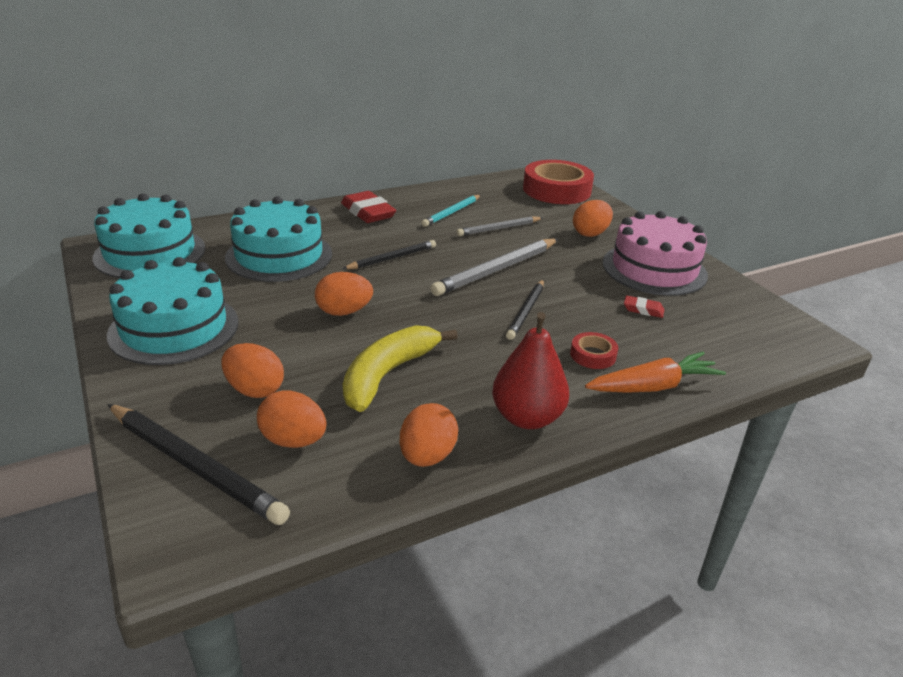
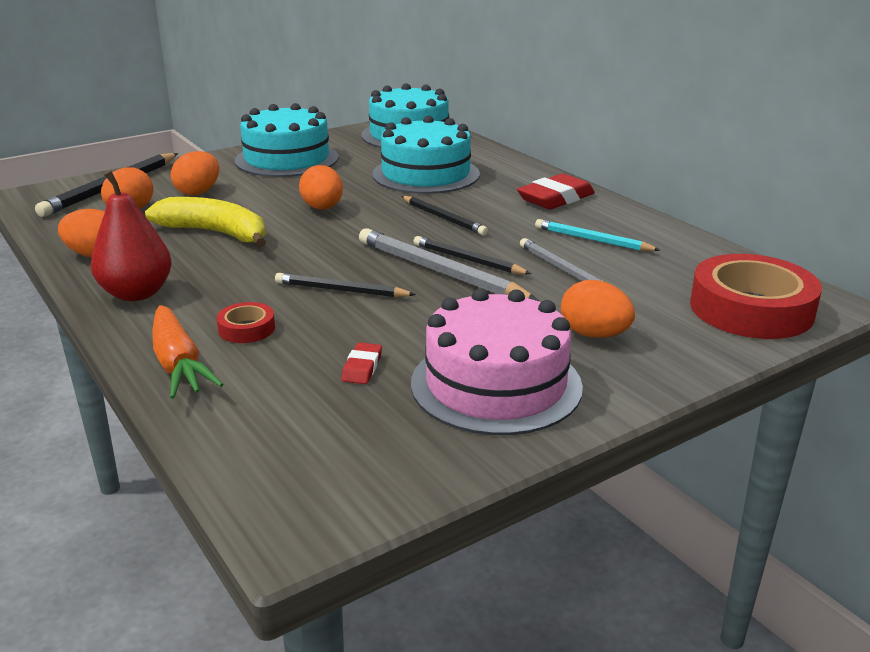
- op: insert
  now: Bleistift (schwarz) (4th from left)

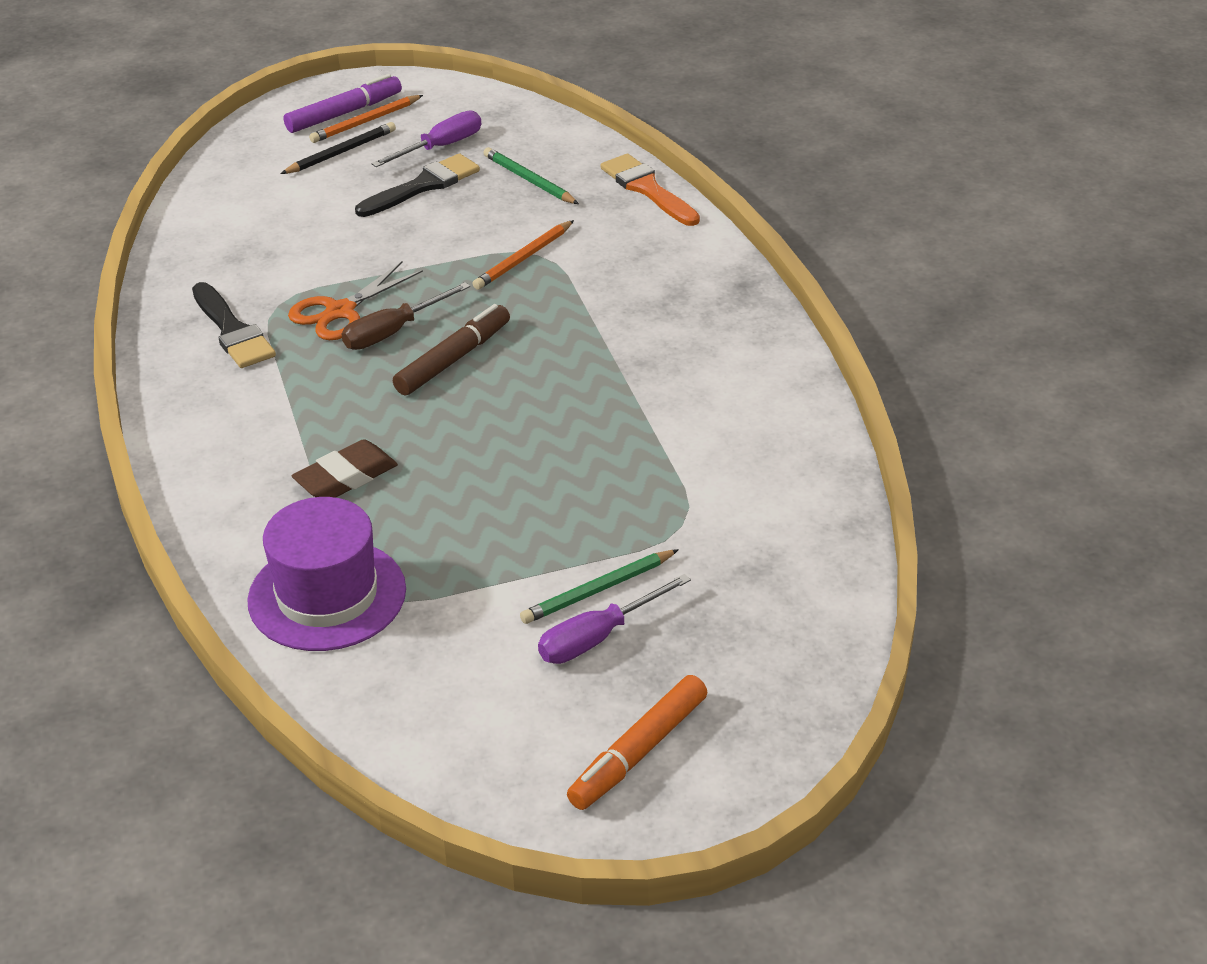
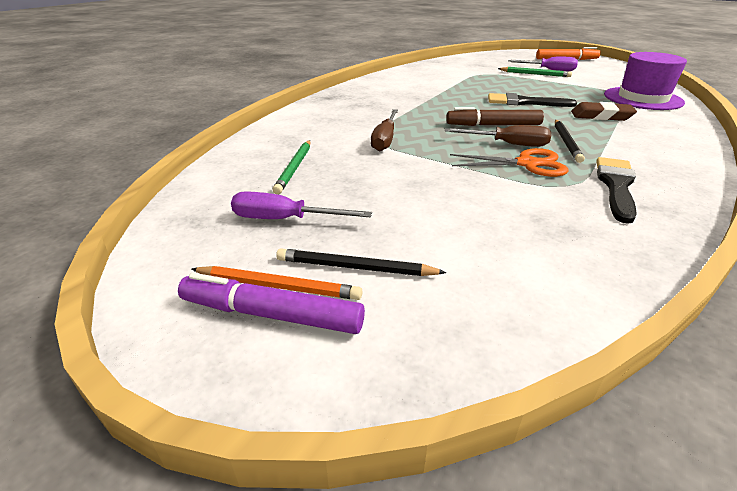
- op: move
  was: Pinsel (schwarz) (2nd from left in the first image)
  now: Pinsel (schwarz) (1st from left)
- op: replace
  was: Bleistift (orange) (2nd from left)
  now: Schraubenzieher (braun) (1st from left)
- op: delete
  was: Pinsel (orange)
- op: insert
  now: Bleistift (schwarz) (2nd from left)

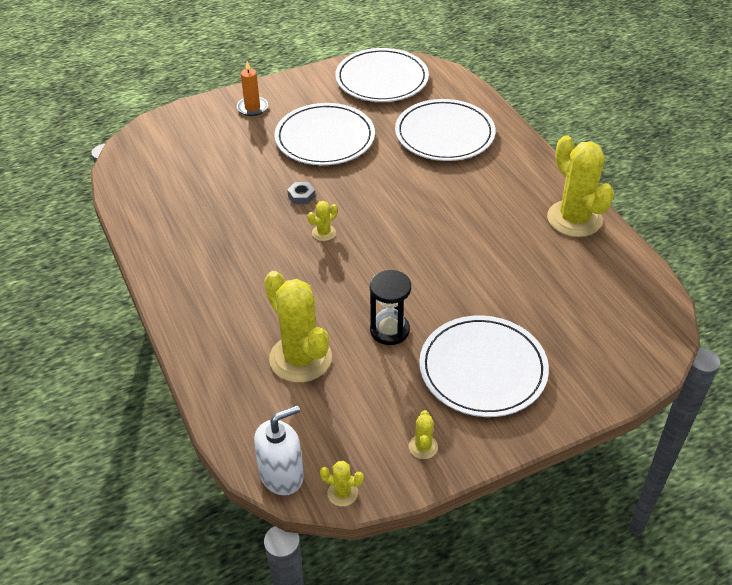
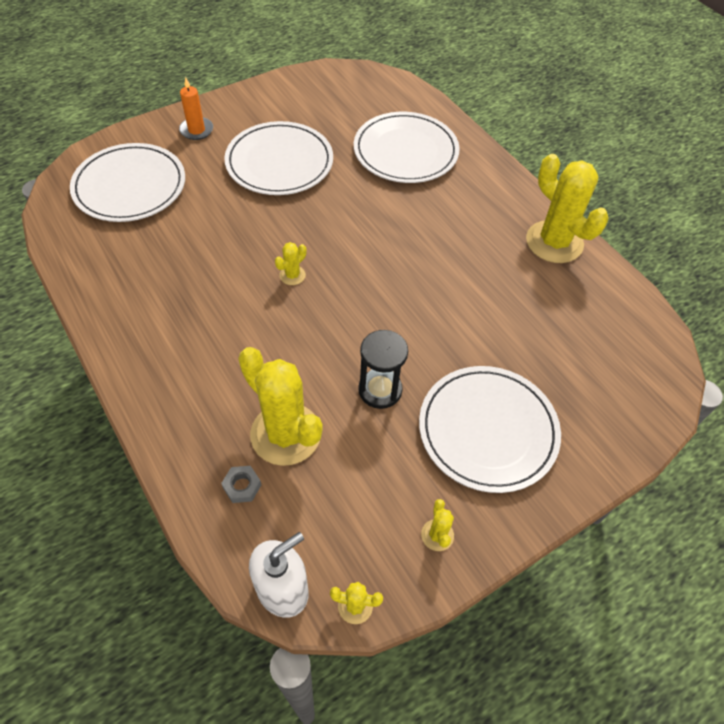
- op: move
  was: Sechskantmutter (grau)
- op: move
  was: Teller (weiß) (2nd from left in the first image)
  now: Teller (weiß) (1st from left)

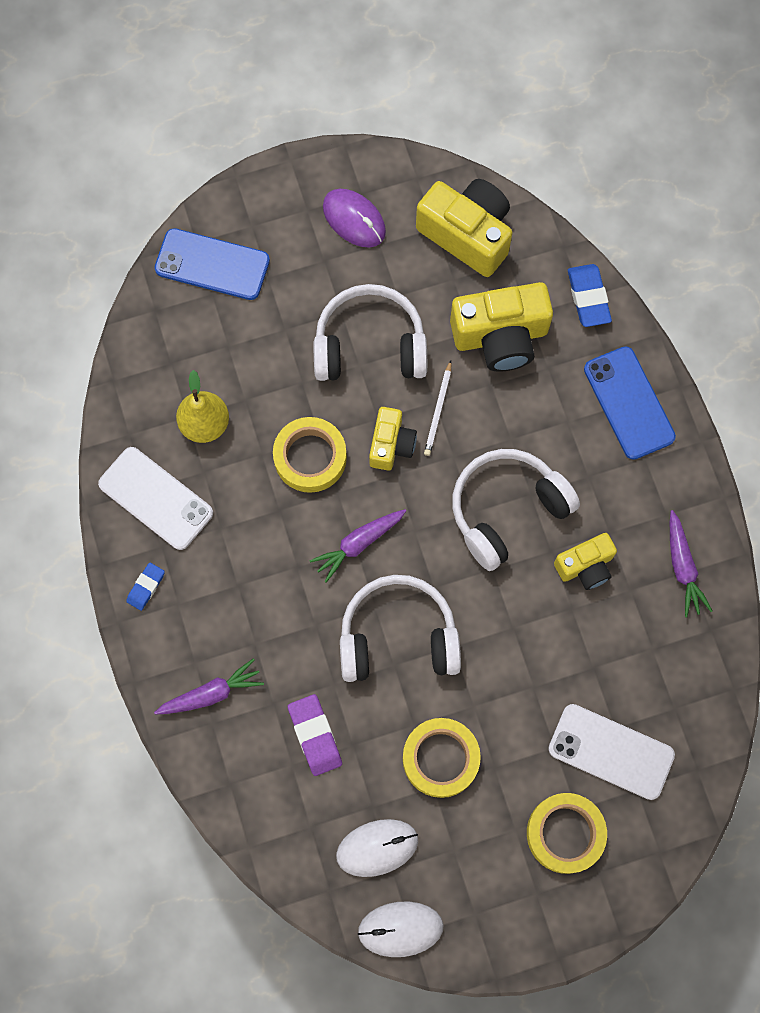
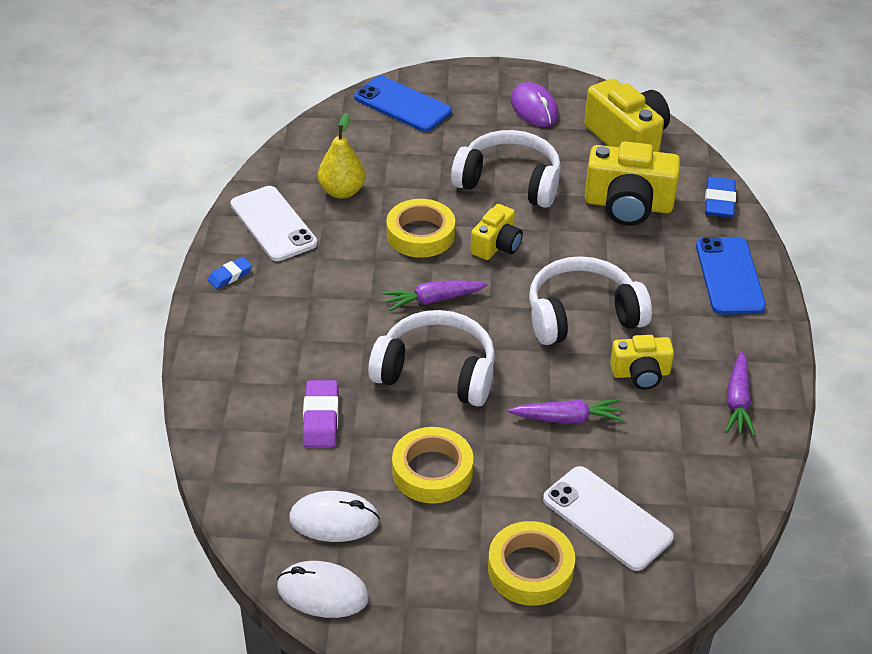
- op: move
  was: Karotte (lila) (1st from left in the first image)
  now: Karotte (lila) (2nd from left)
- op: delete
  was: Bleistift (weiß)

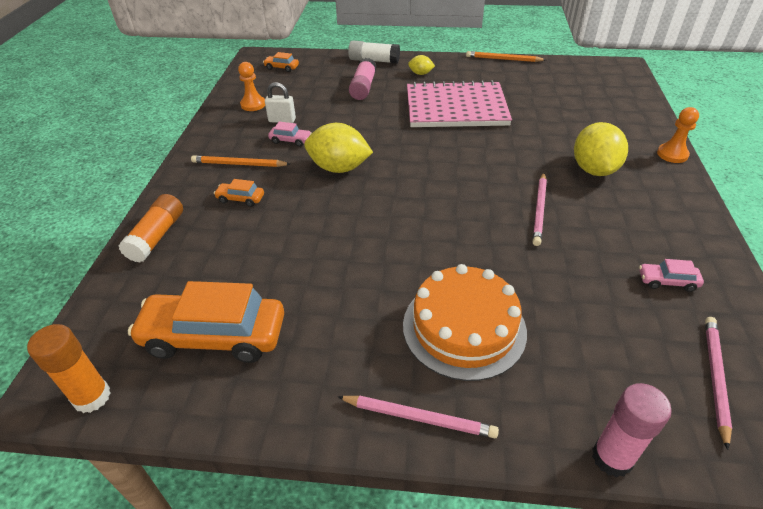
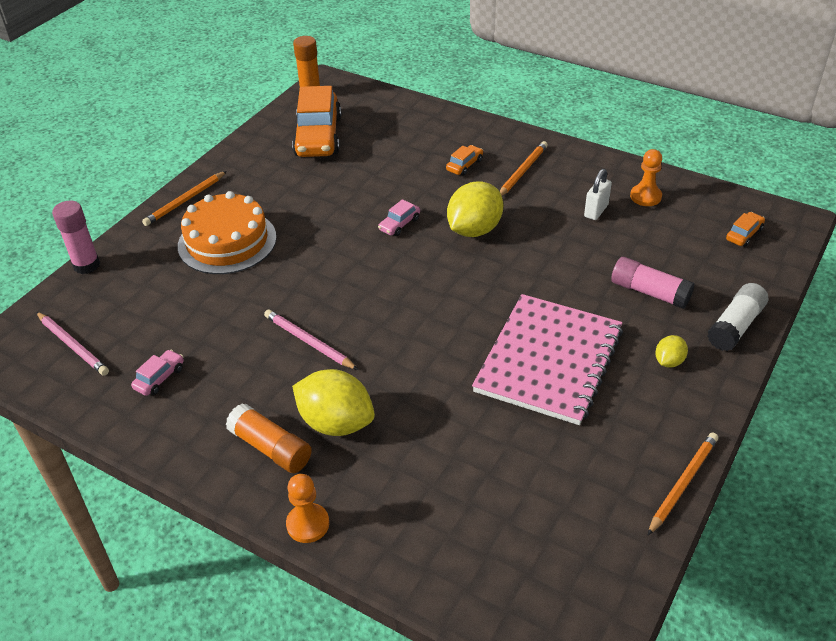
- op: move
  was: Klebestift (orange) (2nd from left in the first image)
  now: Klebestift (orange) (1st from left)
- op: rotate
  was: Auto (orange) (1st from left)
  clockwise: 150
- op: move
  was: Auto (rosa) (1st from left in the first image)
  now: Auto (rosa) (2nd from left)
- op: recolor
  was: Bleistift (rosa) (1st from left)
  now: Bleistift (orange) (1st from left)

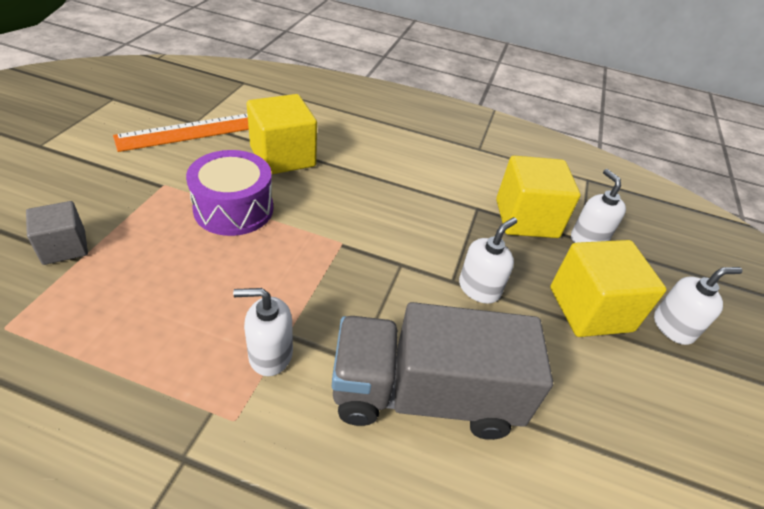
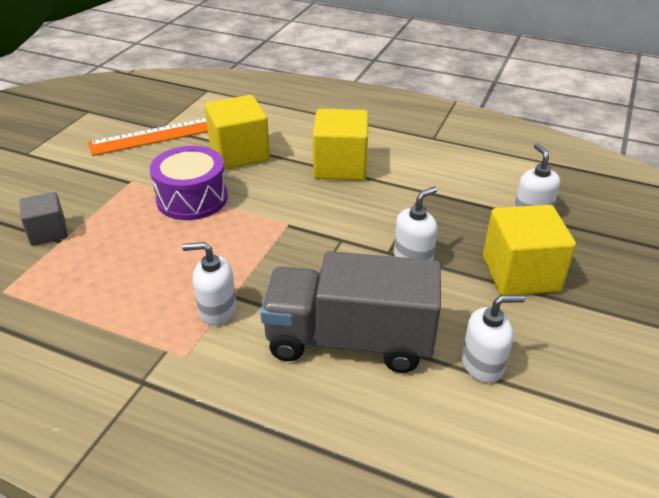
- op: move
  was: Kubus (gelb) (2nd from left)
- op: move
  was: Seifenspender (weiß) (4th from left in the first image)
  now: Seifenspender (weiß) (3rd from left)

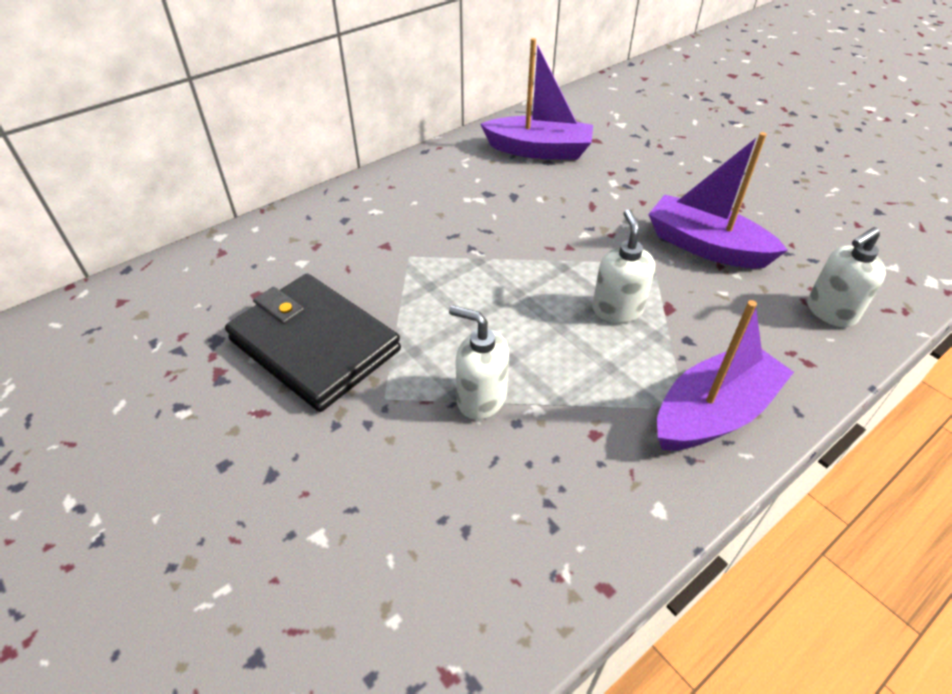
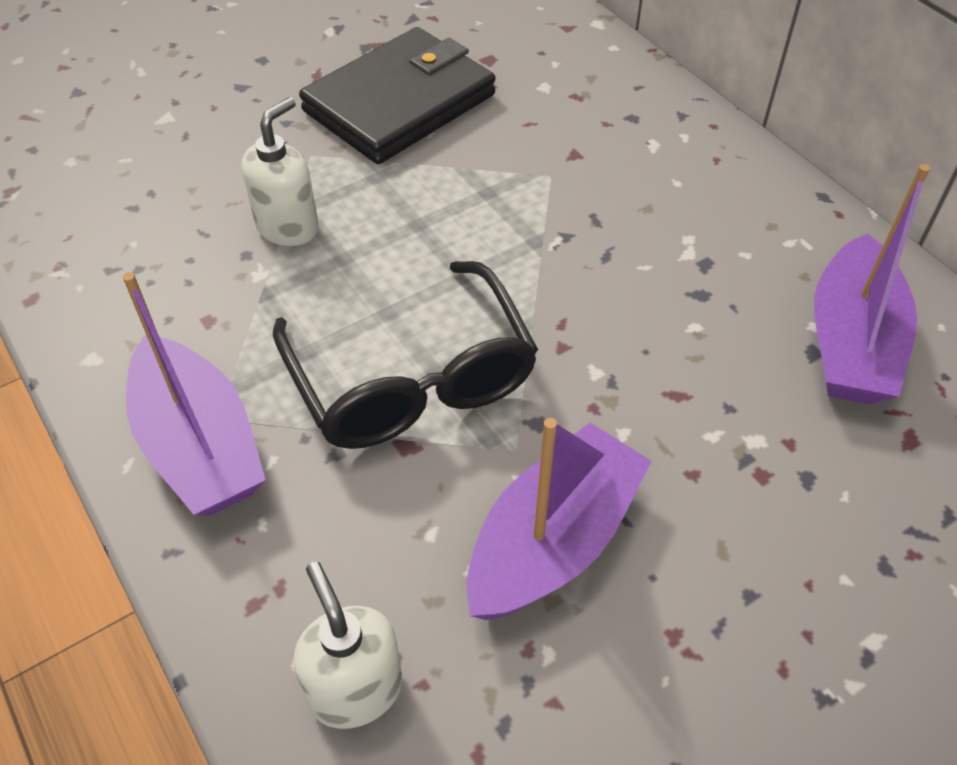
- op: replace
  was: Seifenspender (weiß) (2nd from left)
  now: Brille (schwarz)

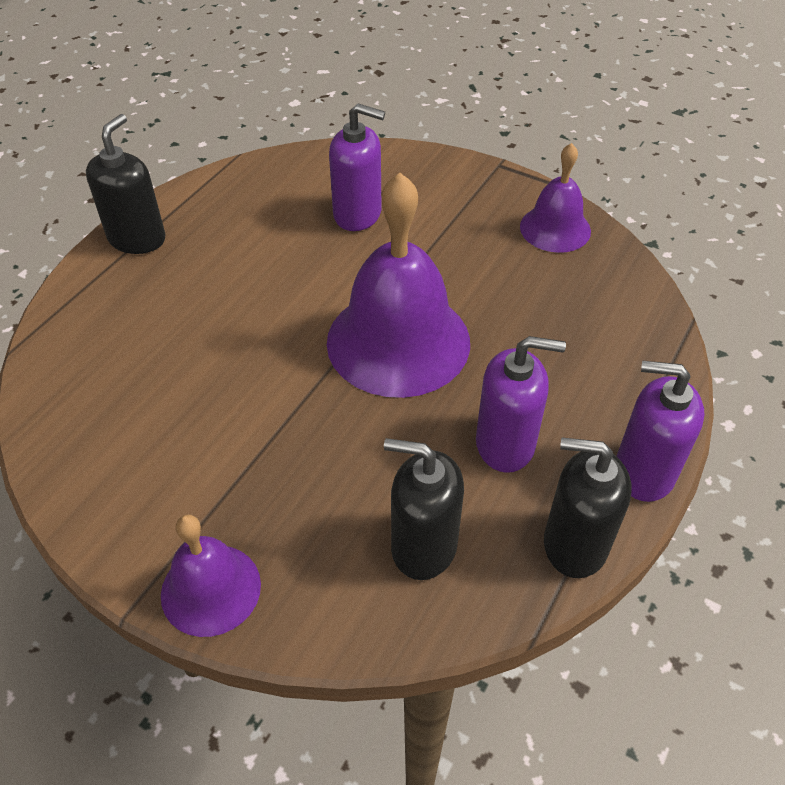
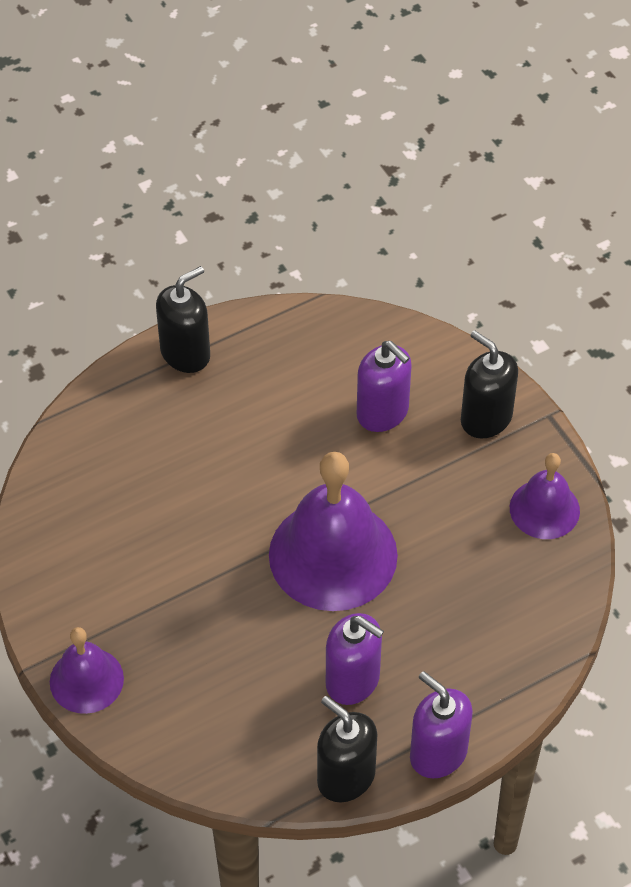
- op: move
  was: Seifenspender (schwarz) (2nd from left in the first image)
  now: Seifenspender (schwarz) (3rd from left)

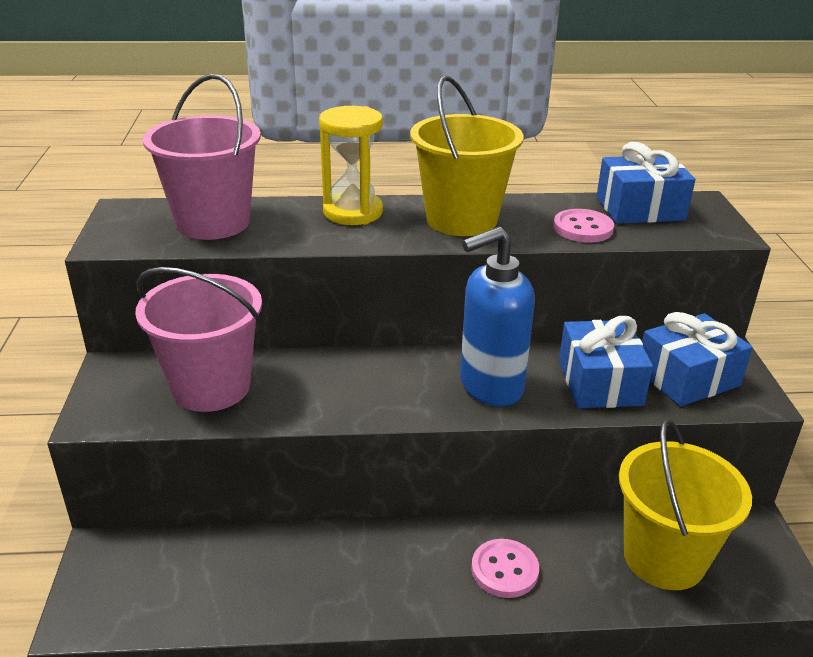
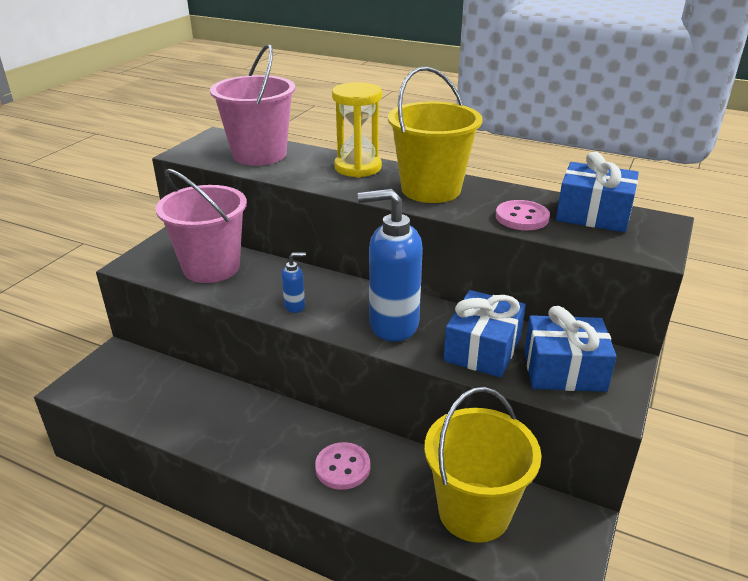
- op: insert
  now: Seifenspender (blau) (1st from left)

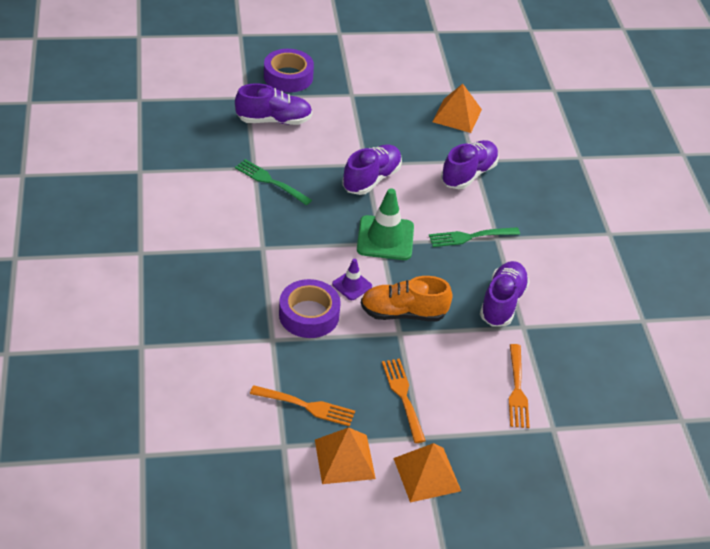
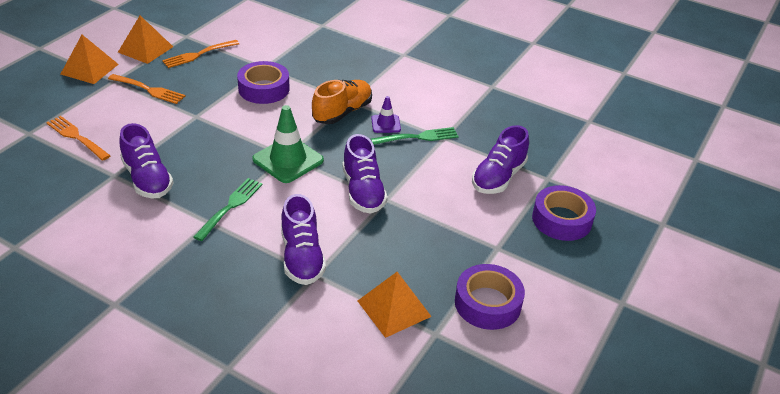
- op: move
  was: Leitkegel (lila)
- op: move
  was: Schuh (orange)
- op: insert
  now: Klebeband (lila) (2nd from left)

